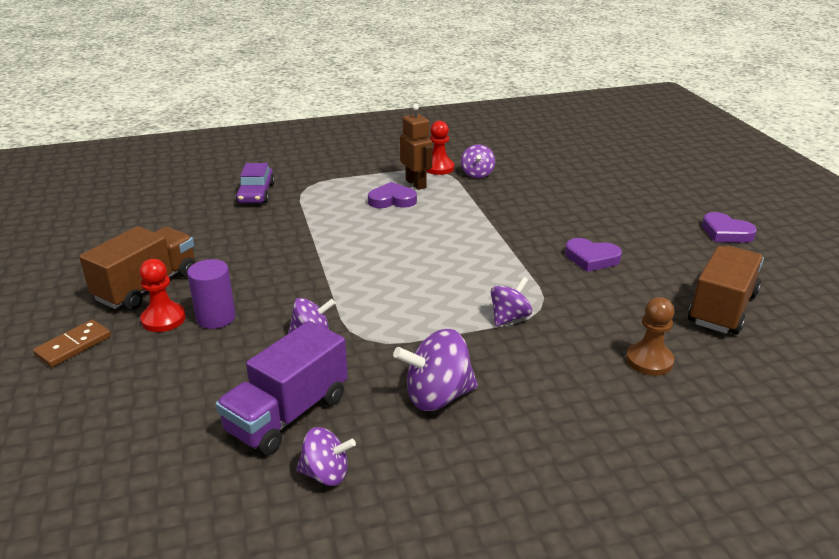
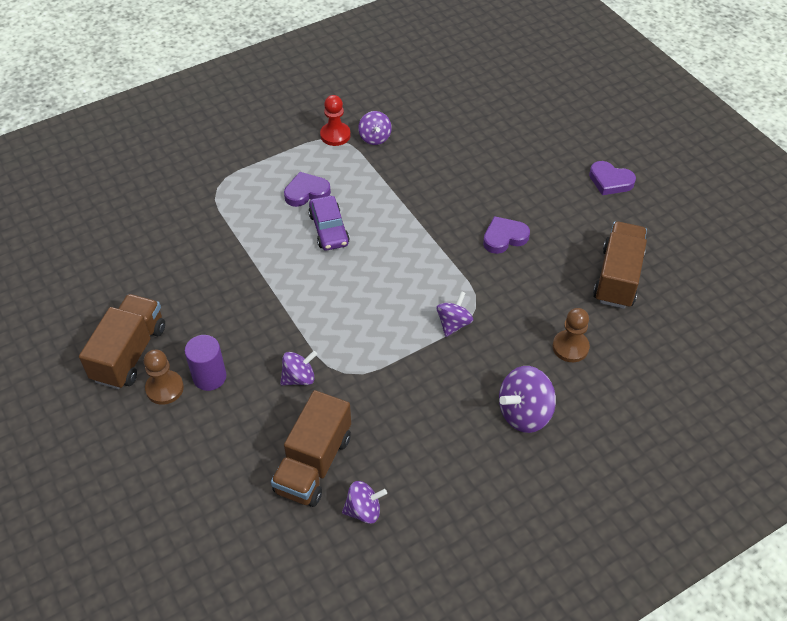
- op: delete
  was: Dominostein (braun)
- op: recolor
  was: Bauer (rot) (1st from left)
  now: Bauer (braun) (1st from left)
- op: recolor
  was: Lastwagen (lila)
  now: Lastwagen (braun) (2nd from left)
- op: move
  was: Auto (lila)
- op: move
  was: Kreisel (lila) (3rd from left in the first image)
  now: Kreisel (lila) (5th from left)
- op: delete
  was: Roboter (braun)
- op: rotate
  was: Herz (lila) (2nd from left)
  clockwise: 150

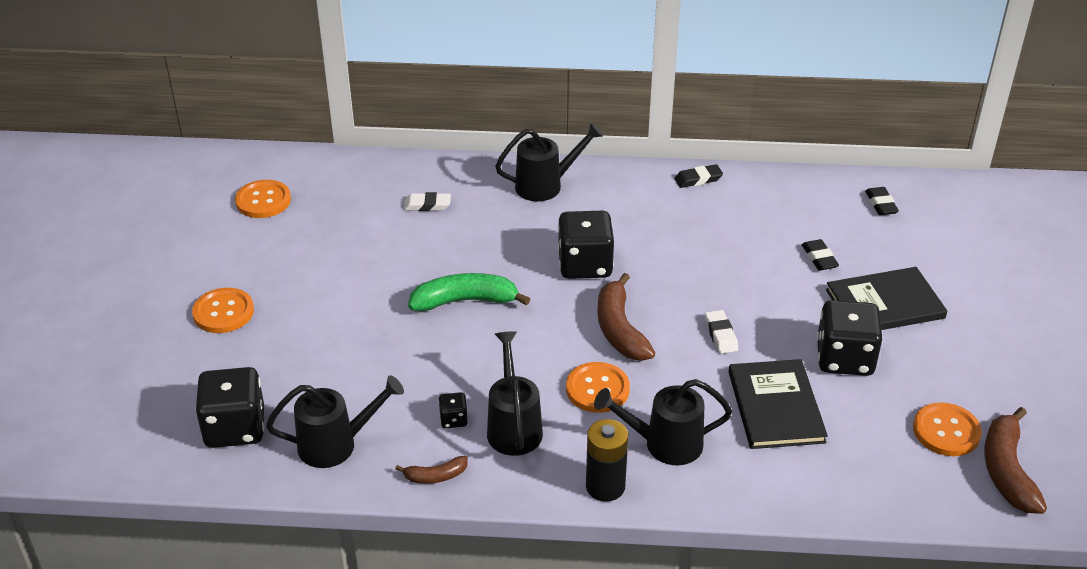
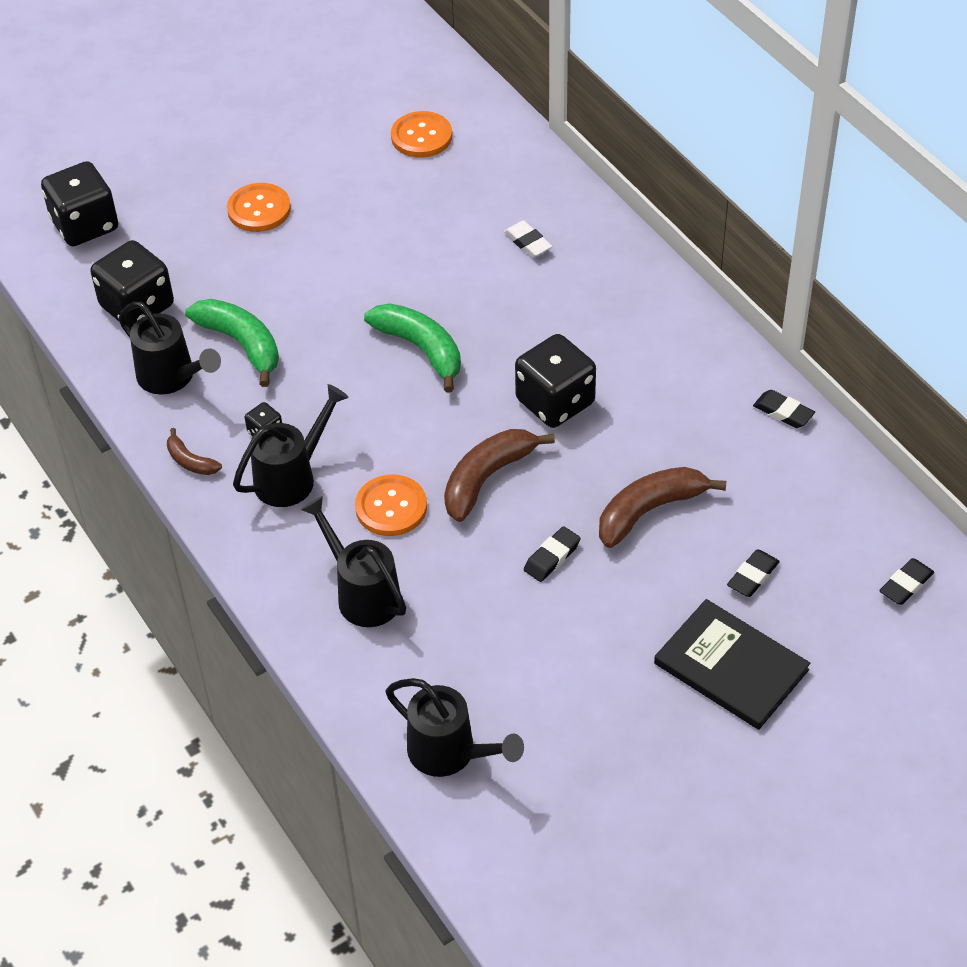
- op: move
  was: Gießkanne (schwarz) (3rd from left in the first image)
  now: Gießkanne (schwarz) (4th from left)
- op: delete
  was: Batterie (schwarz)
- op: recolor
  was: Radiergummi (weiß) (2nd from left)
  now: Radiergummi (schwarz) (1st from left)
- op: delete
  was: Buch (schwarz) (1st from left)
- op: move
  was: Spielwürfel (schwarz) (4th from left in the first image)
  now: Spielwürfel (schwarz) (1st from left)
- op: delete
  was: Knopf (orange) (4th from left)
- op: move
  was: Banane (braun) (3rd from left)
- op: insert
  now: Banane (grün) (1st from left)

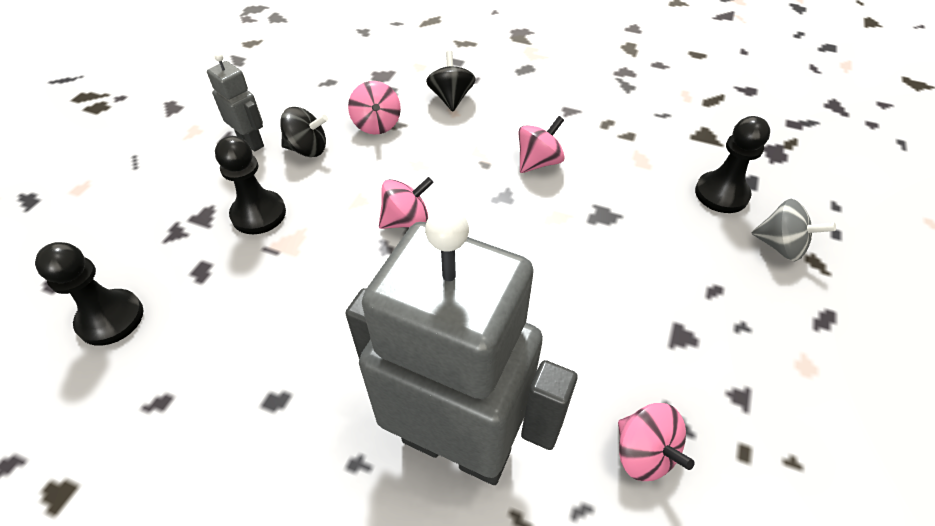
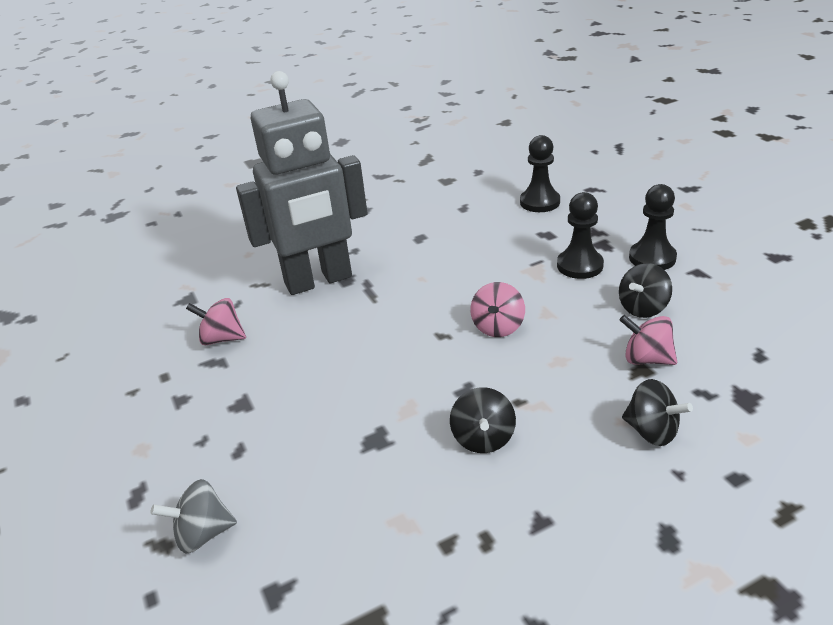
- op: delete
  was: Roboter (grau) (1st from left)
- op: recolor
  was: Kreisel (rosa) (3rd from left)
  now: Kreisel (schwarz) (1st from left)
- op: move
  was: Bauer (schwarz) (3rd from left)

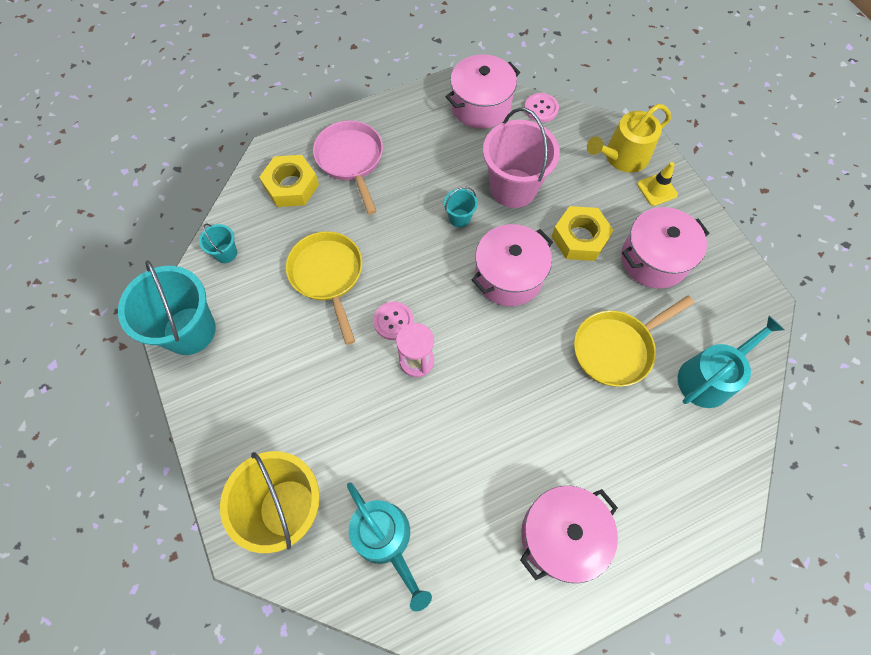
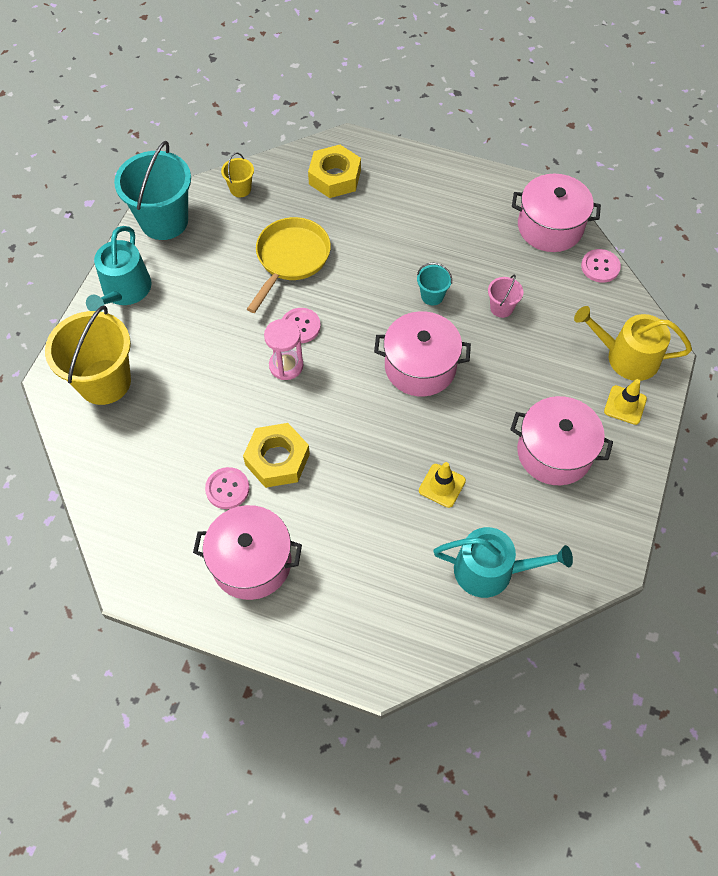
- op: recolor
  was: Eimer (türkis) (2nd from left)
  now: Eimer (gelb) (2nd from left)
- op: delete
  was: Pfanne (rosa)
- op: move
  was: Gießkanne (türkis) (1st from left)
- op: resize
  was: Eimer (rosa)
  ratio: 0.45
- op: move
  was: Sechskantmutter (gelb) (2nd from left in the first image)
  now: Sechskantmutter (gelb) (1st from left)
- op: replace
  was: Pfanne (gelb) (2nd from left)
  now: Leitkegel (gelb) (1st from left)
- op: insert
  now: Knopf (rosa) (1st from left)

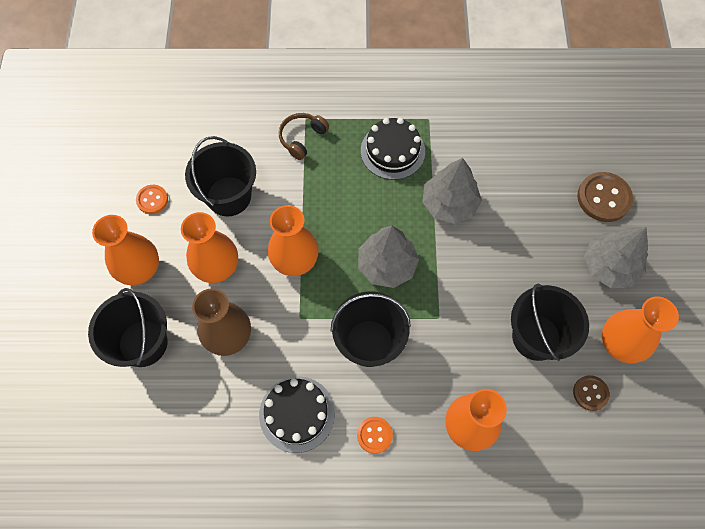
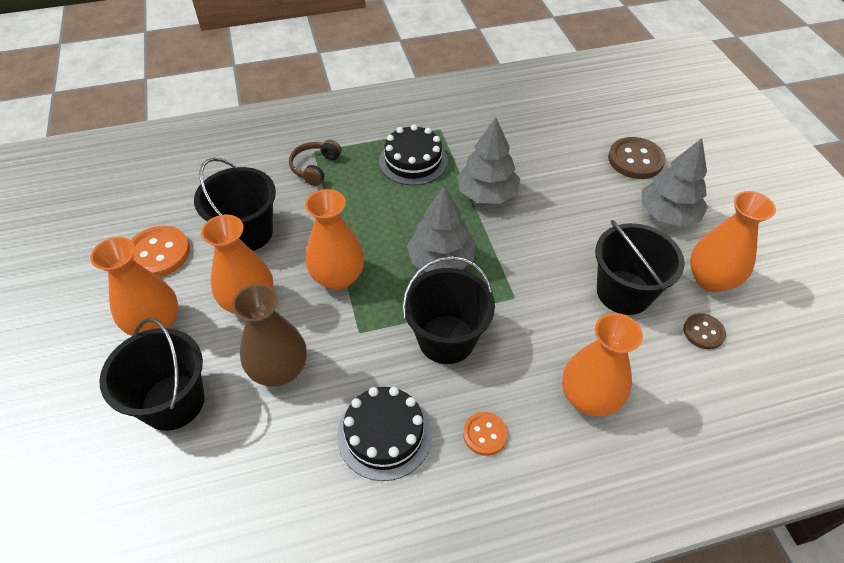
- op: resize
  was: Knopf (orange) (1st from left)
  ratio: 1.7

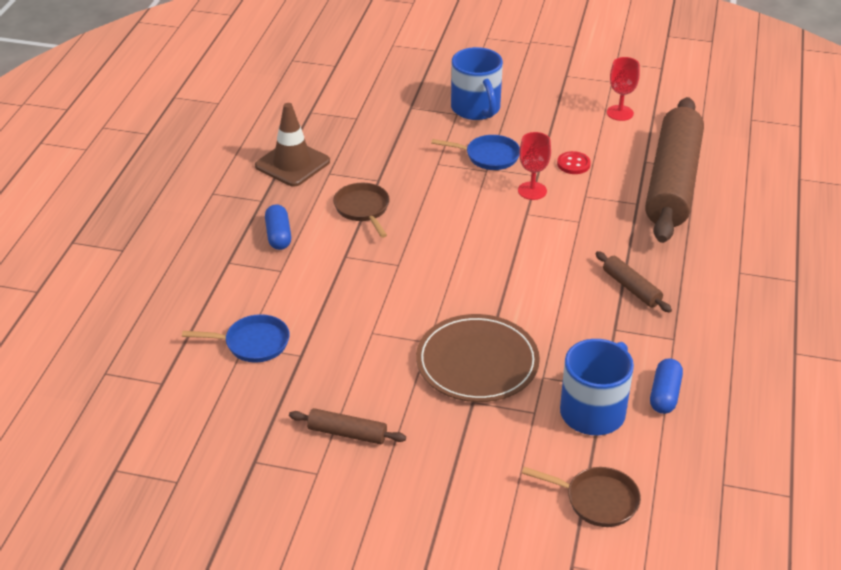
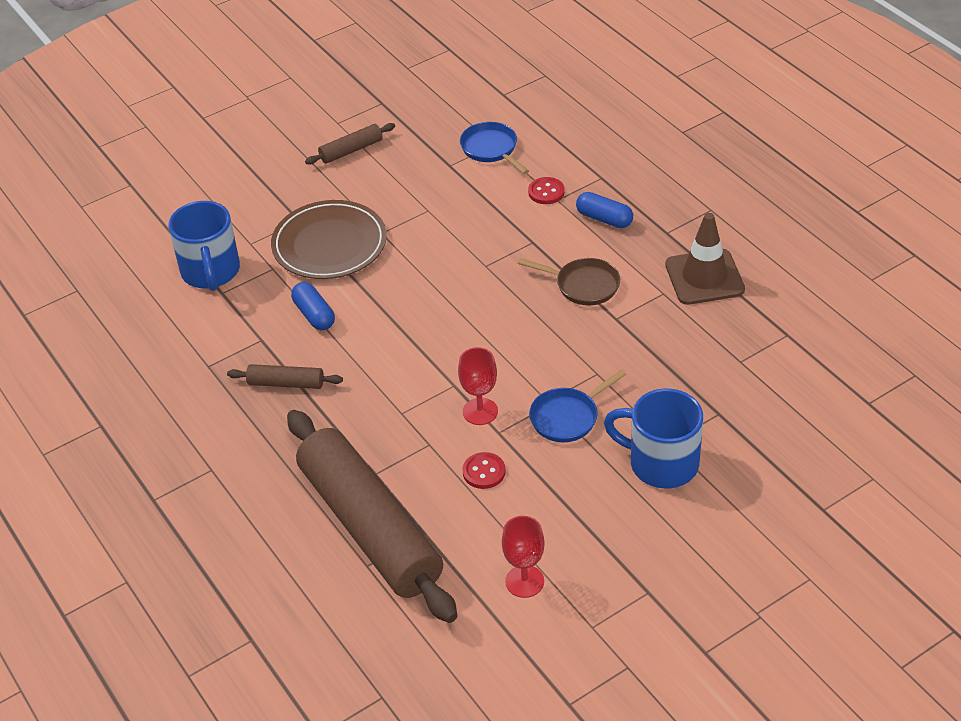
- op: rotate
  was: Pfanne (blau) (1st from left)
  clockwise: 105
- op: delete
  was: Pfanne (braun) (2nd from left)
- op: move
  was: Kapsel (blau) (2nd from left in the first image)
  now: Kapsel (blau) (1st from left)
- op: insert
  now: Knopf (rot) (2nd from left)

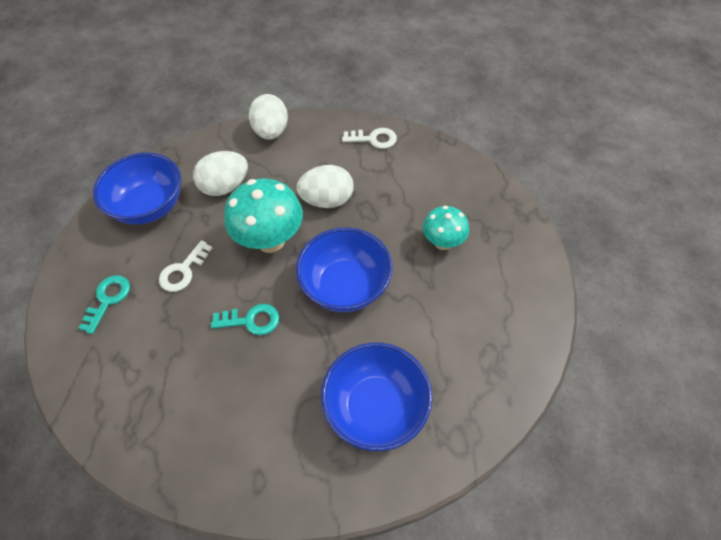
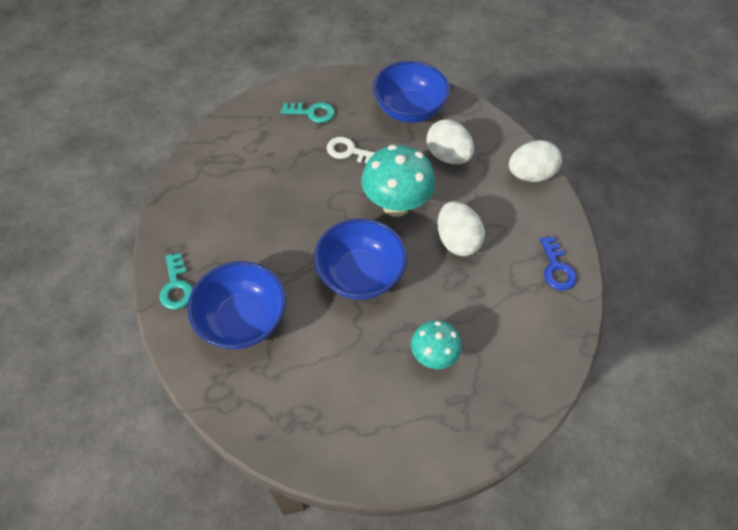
- op: move
  was: Schlüssel (türkis) (2nd from left in the first image)
  now: Schlüssel (türkis) (1st from left)
- op: recolor
  was: Schlüssel (weiß) (2nd from left)
  now: Schlüssel (blau)

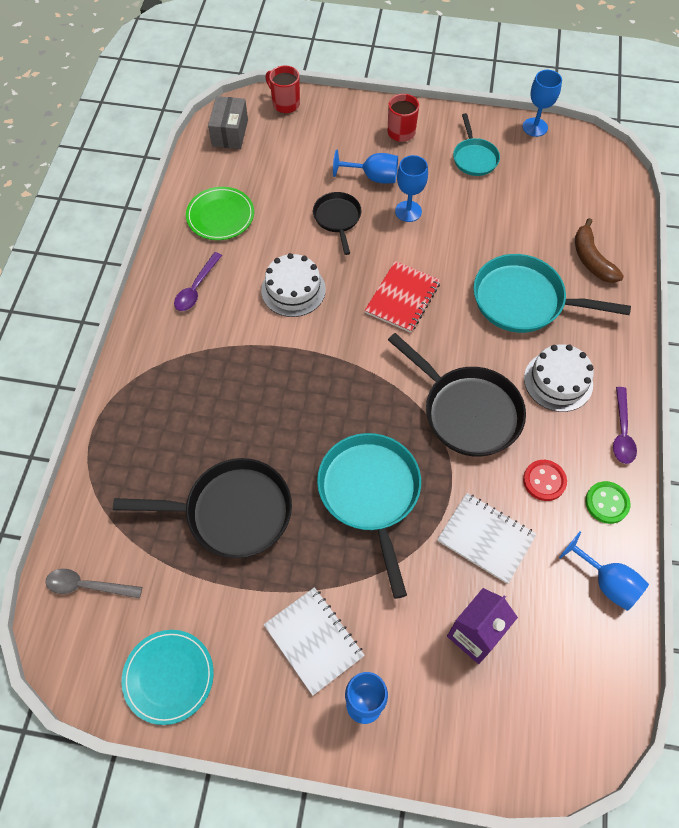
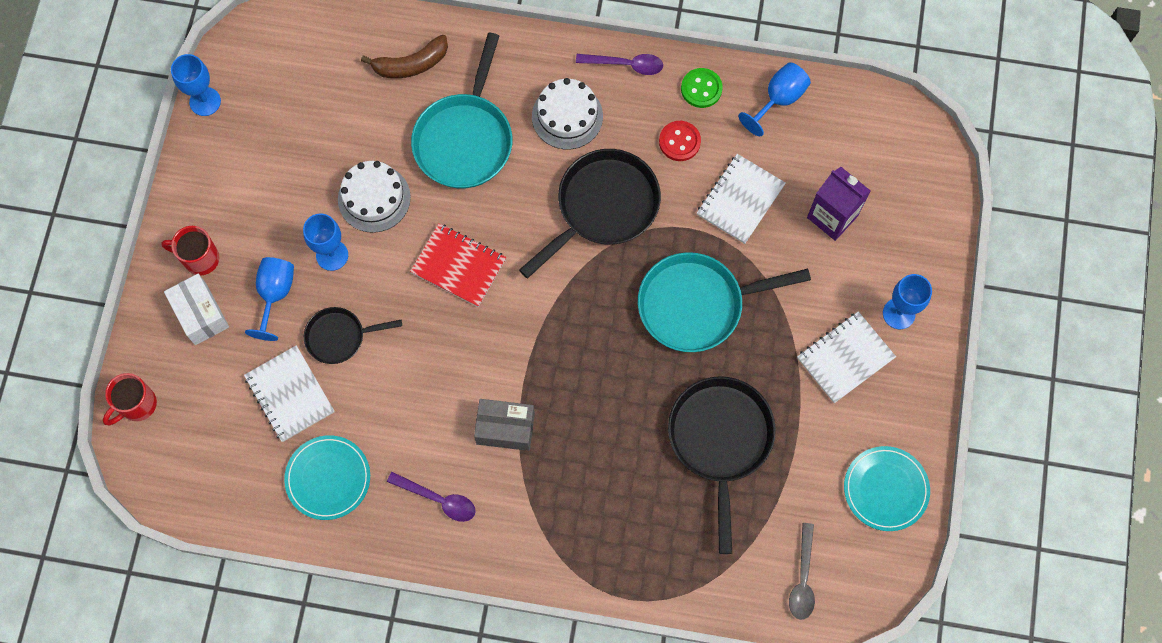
- op: recolor
  was: Teller (grün)
  now: Teller (türkis) (1st from left)
- op: move
  was: Schachtel (grau)
- op: move
  was: Kuchen (weiß) (1st from left)
- op: delete
  was: Pfanne (türkis) (2nd from left)
- op: insert
  now: Schachtel (weiß)
- op: insert
  now: Notizbuch (weiß) (1st from left)

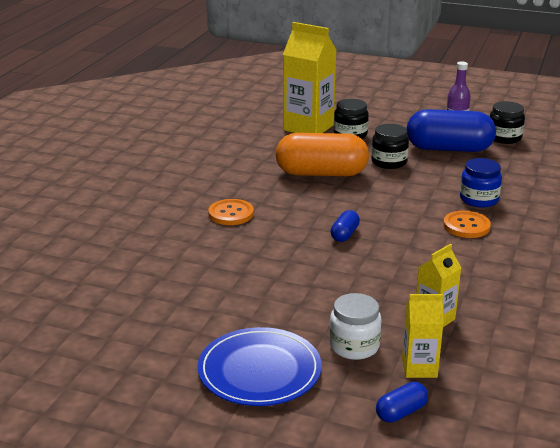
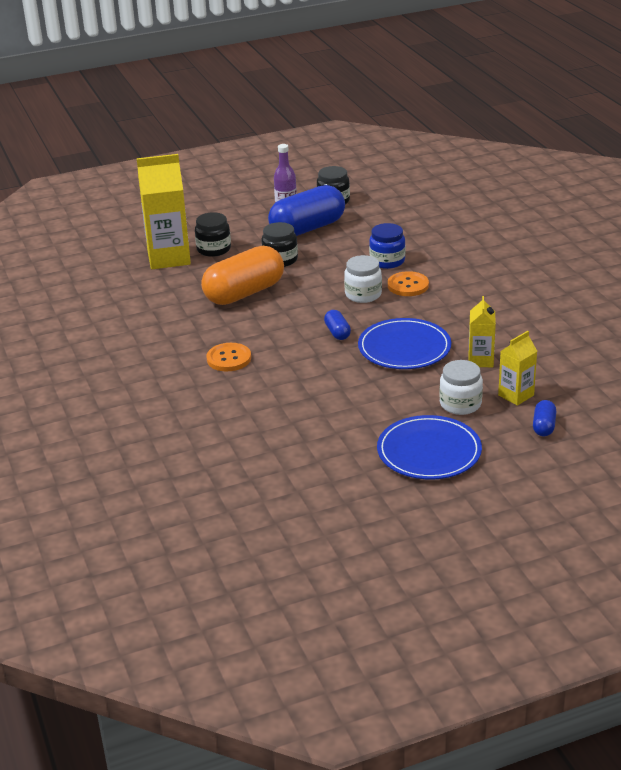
- op: insert
  now: Einmachglas (weiß) (1st from left)
- op: insert
  now: Teller (blau) (1st from left)

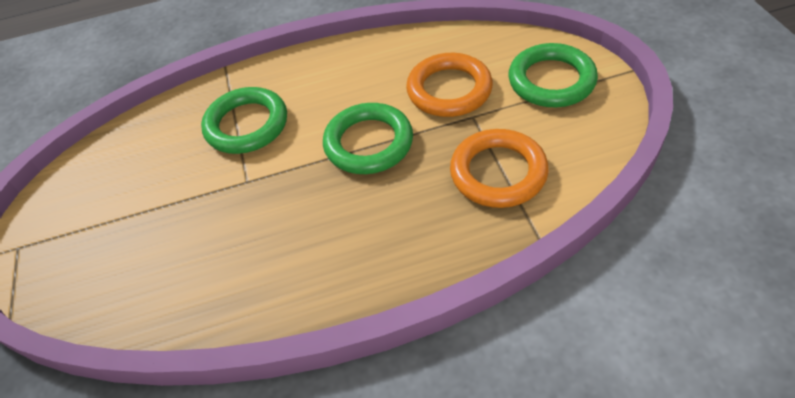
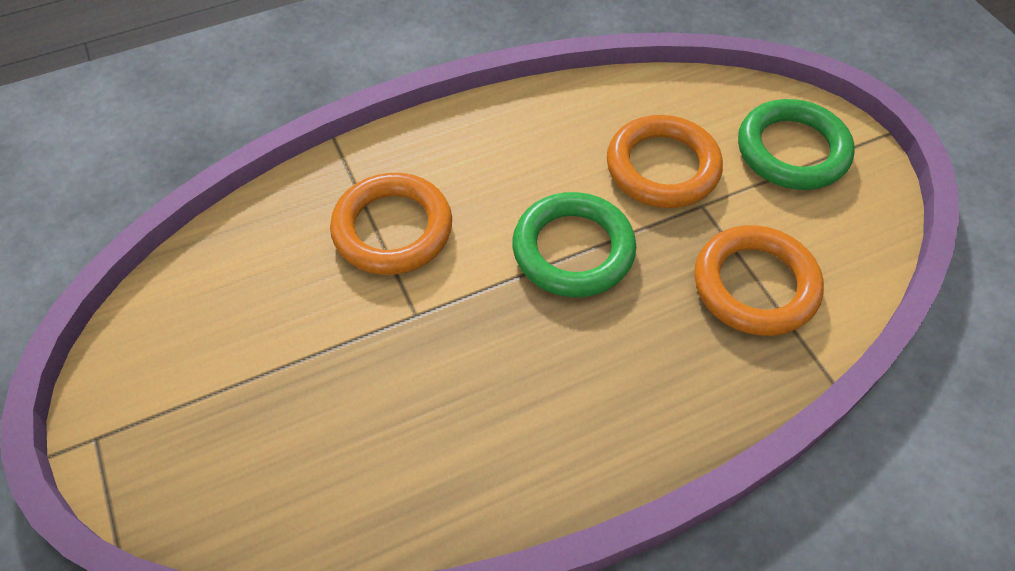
- op: recolor
  was: Ring (grün) (1st from left)
  now: Ring (orange) (1st from left)

